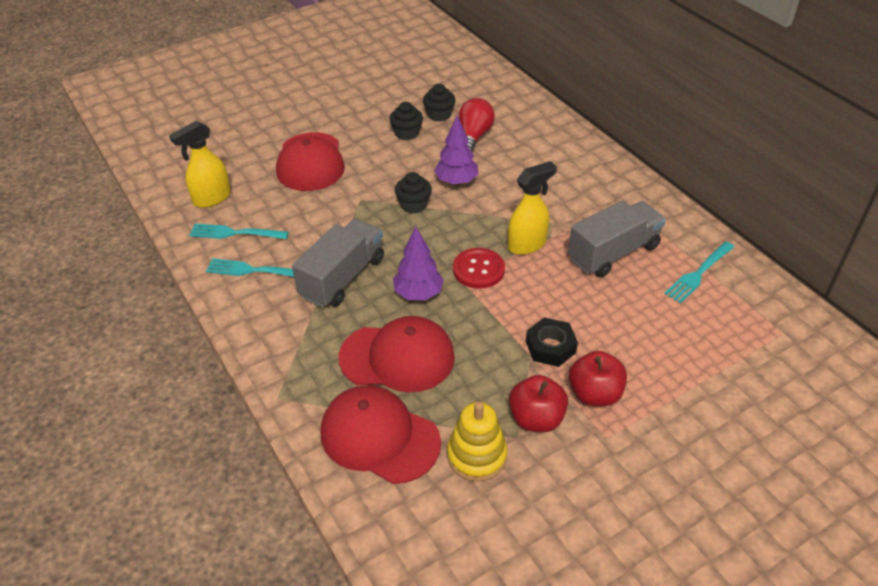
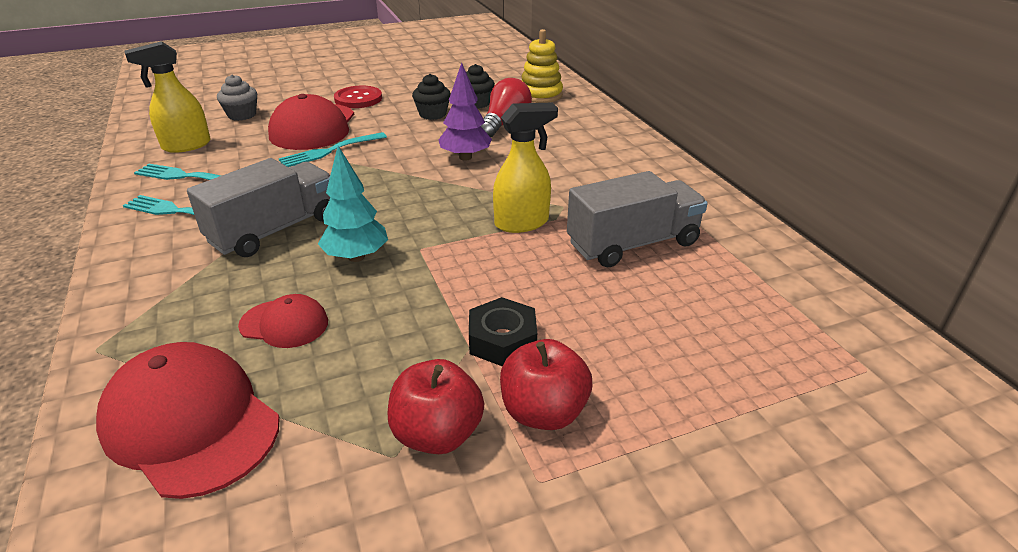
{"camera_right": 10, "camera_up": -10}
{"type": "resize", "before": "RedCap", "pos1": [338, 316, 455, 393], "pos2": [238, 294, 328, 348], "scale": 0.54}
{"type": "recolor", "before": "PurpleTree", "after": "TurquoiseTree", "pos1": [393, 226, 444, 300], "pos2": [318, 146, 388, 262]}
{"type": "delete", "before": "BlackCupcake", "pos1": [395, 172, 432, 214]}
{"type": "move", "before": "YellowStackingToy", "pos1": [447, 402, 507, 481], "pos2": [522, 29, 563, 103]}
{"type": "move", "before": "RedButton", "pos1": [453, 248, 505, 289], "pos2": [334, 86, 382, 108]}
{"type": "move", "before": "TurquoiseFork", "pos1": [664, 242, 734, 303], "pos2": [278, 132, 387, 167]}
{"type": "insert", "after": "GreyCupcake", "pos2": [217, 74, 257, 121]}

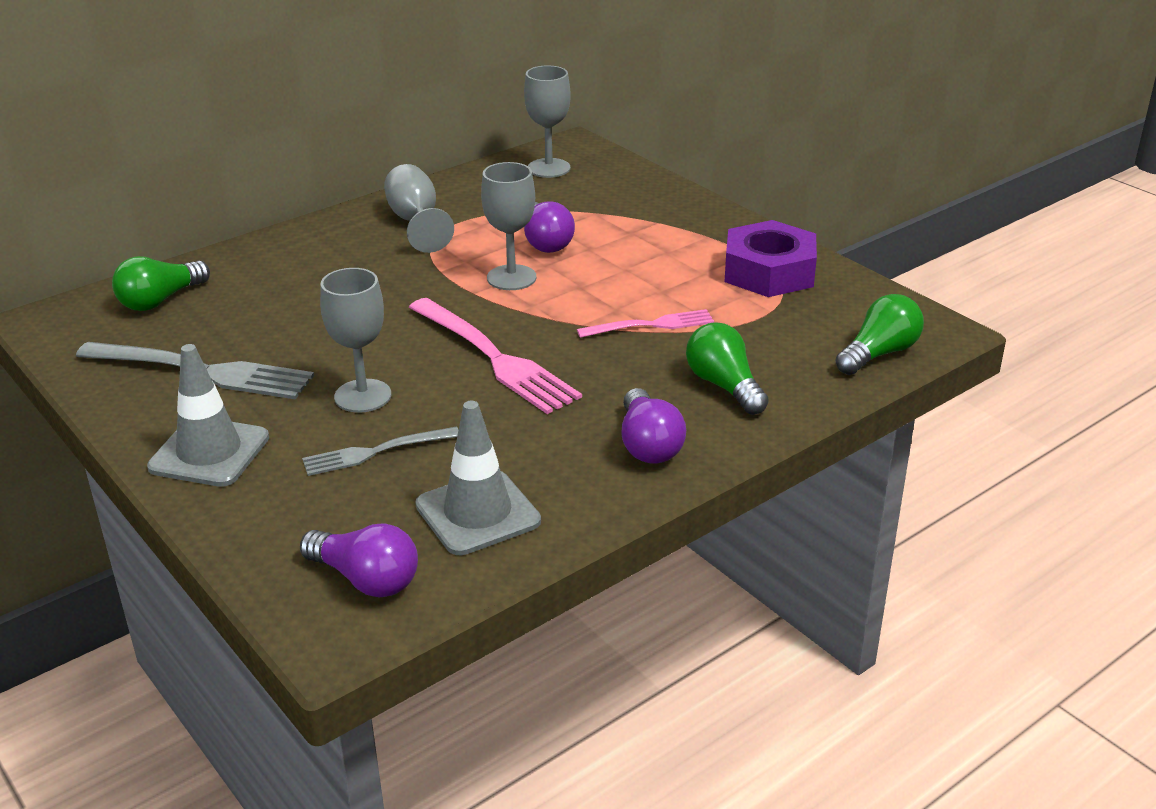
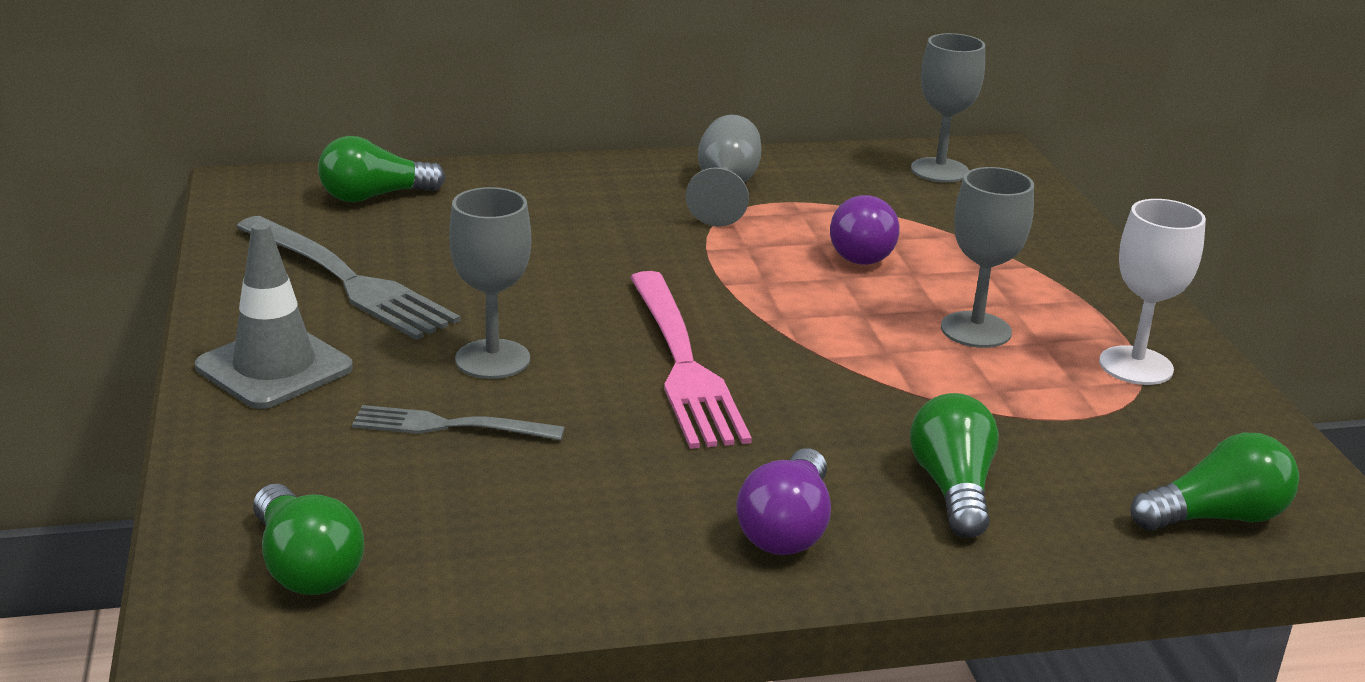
{"camera_right": 25, "camera_up": -5}
{"type": "recolor", "before": "PurpleLightBulb", "after": "GreenLightBulb", "pos1": [300, 523, 418, 597], "pos2": [253, 484, 364, 595]}
{"type": "delete", "before": "GreyTrafficCone", "pos1": [415, 401, 541, 555]}
{"type": "move", "before": "GreyGoblet", "pos1": [481, 162, 537, 290], "pos2": [941, 167, 1034, 348]}
{"type": "delete", "before": "PinkFork", "pos1": [577, 309, 714, 338]}
{"type": "replace", "before": "PurpleNut", "after": "WhiteGoblet", "pos1": [724, 220, 817, 297], "pos2": [1099, 199, 1206, 385]}

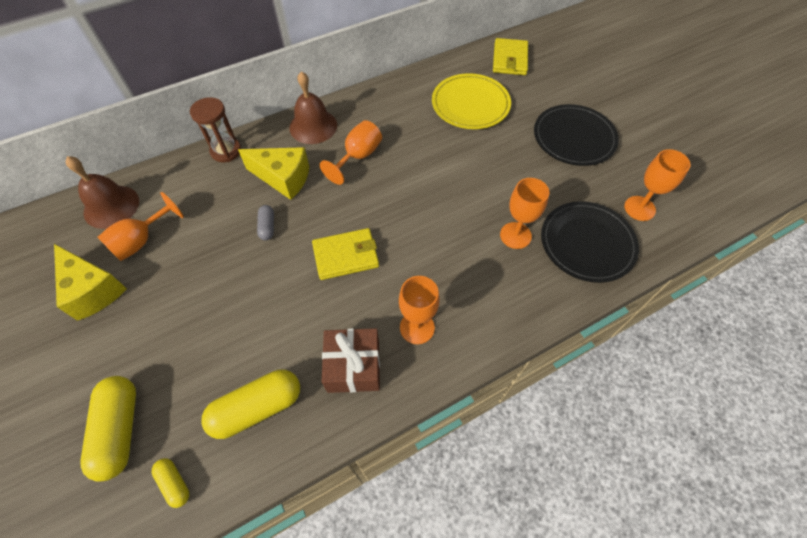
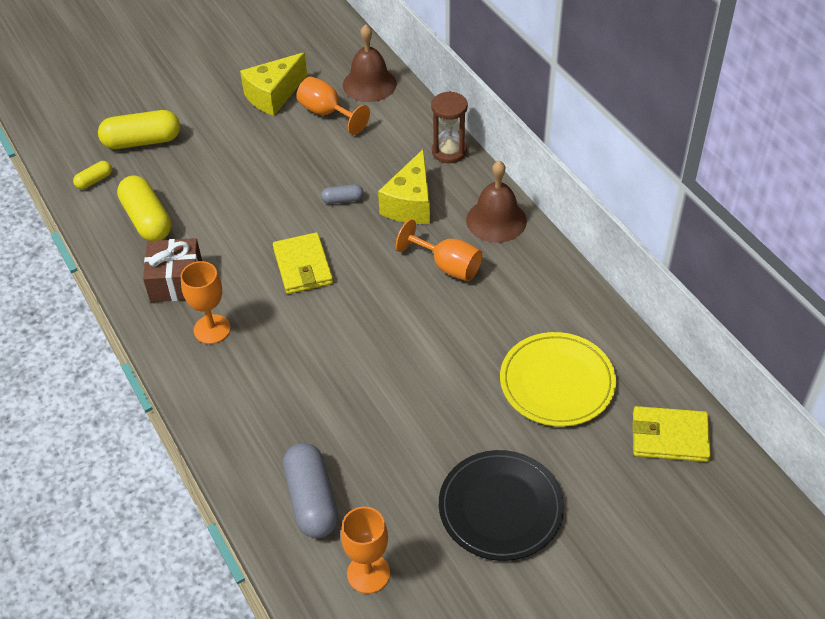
{"camera_right": 90, "camera_up": -10}
{"type": "delete", "before": "OrangeGoblet", "pos1": [500, 178, 549, 249]}
{"type": "replace", "before": "BlackPlate", "after": "GreyCapsule", "pos1": [541, 201, 639, 283], "pos2": [283, 443, 338, 538]}

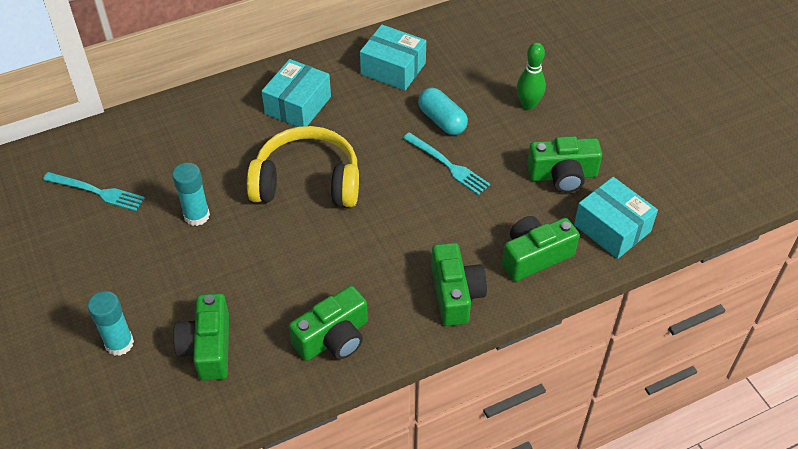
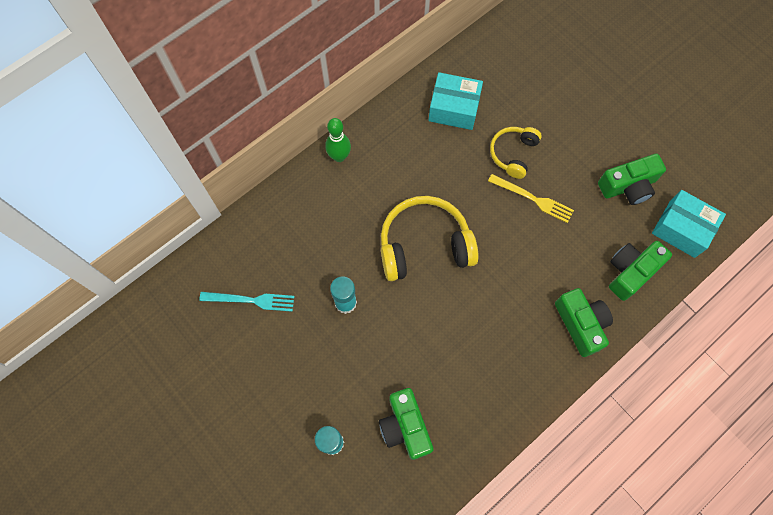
{"camera_right": -15, "camera_up": 20}
{"type": "delete", "before": "TurquoiseBox", "pos1": [261, 59, 331, 127]}
{"type": "delete", "before": "GreenCamera", "pos1": [289, 286, 368, 361]}
{"type": "recolor", "before": "TurquoiseFork", "after": "YellowFork", "pos1": [403, 132, 490, 195], "pos2": [488, 174, 574, 223]}
{"type": "replace", "before": "TurquoiseCapsule", "after": "YellowHeadphones", "pos1": [418, 88, 468, 135], "pos2": [490, 127, 542, 179]}
{"type": "move", "before": "GreenBowlingPin", "pos1": [517, 43, 546, 110], "pos2": [325, 118, 351, 162]}

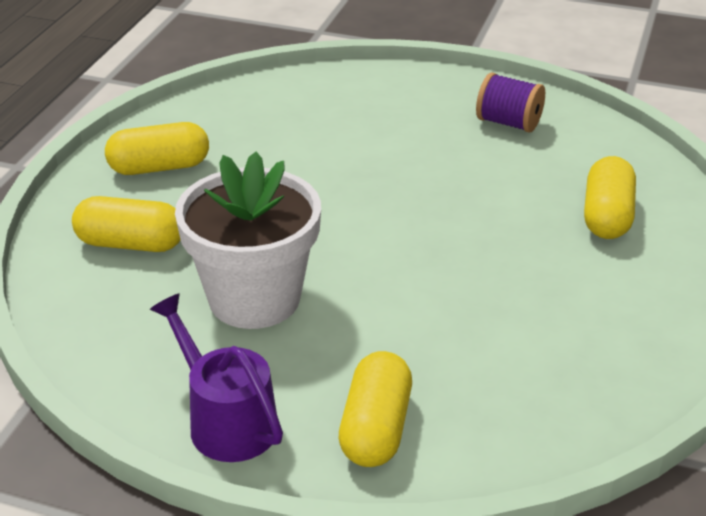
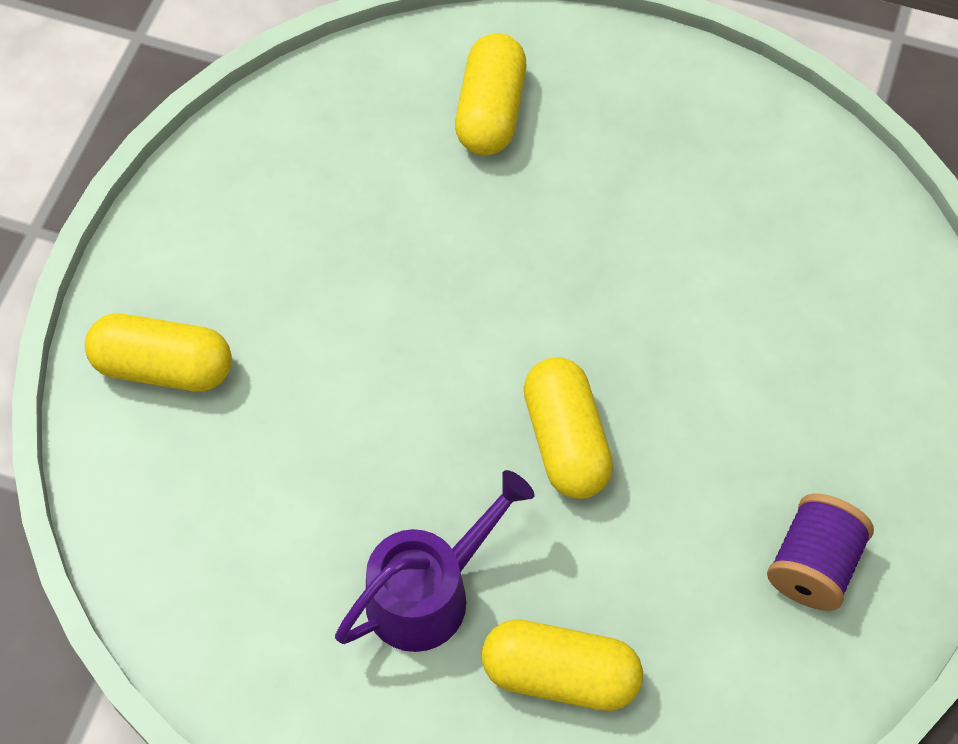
{"camera_right": 90, "camera_up": 25}
{"type": "move", "before": "YellowCapsule", "pos1": [105, 122, 209, 175], "pos2": [523, 357, 613, 499]}
{"type": "move", "before": "PurpleWateringCan", "pos1": [150, 294, 283, 462], "pos2": [335, 470, 534, 652]}
{"type": "delete", "before": "WhiteFlowerPot", "pos1": [175, 152, 321, 329]}

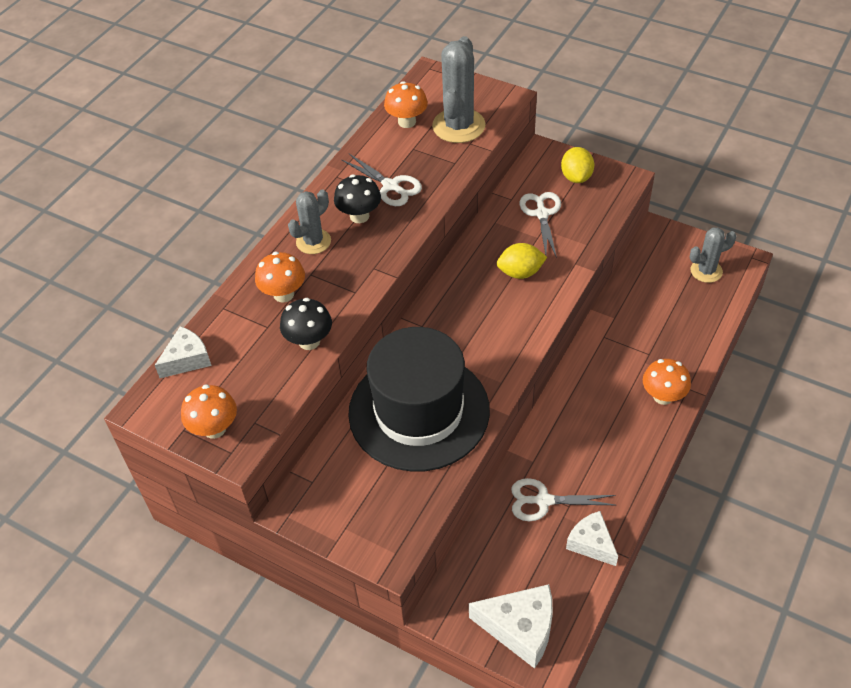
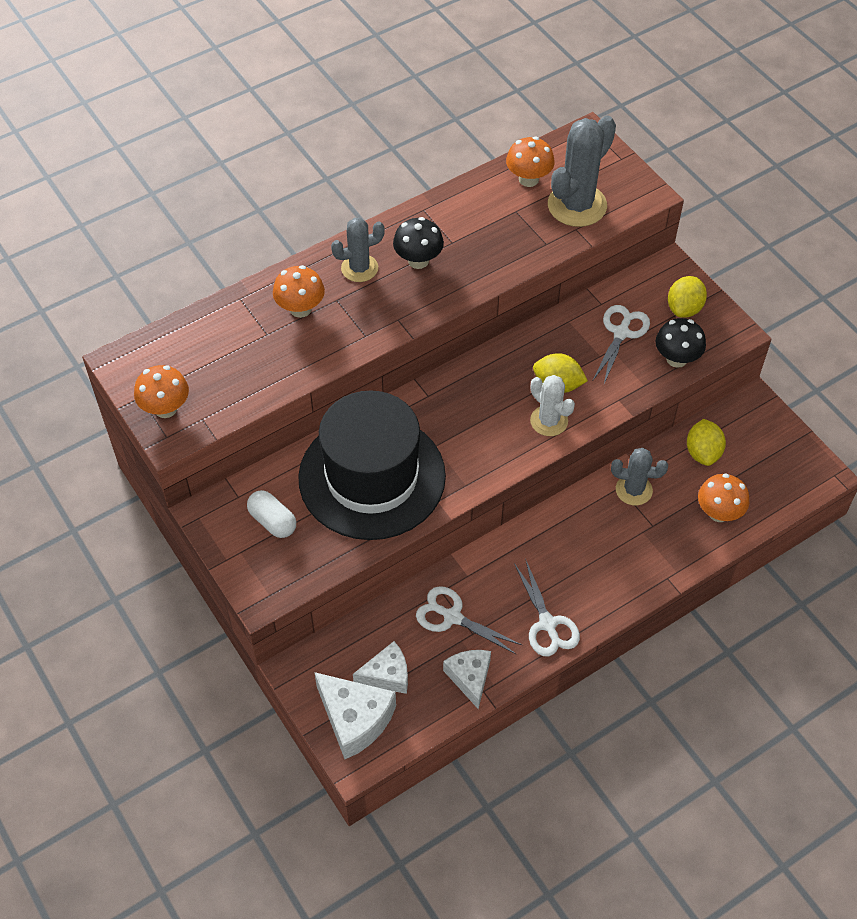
{"camera_right": 25, "camera_up": 5}
{"type": "move", "before": "WhiteCheese", "pos1": [155, 326, 212, 378], "pos2": [353, 641, 408, 694]}
{"type": "move", "before": "BlackMushroom", "pos1": [280, 298, 332, 350], "pos2": [656, 318, 706, 368]}
{"type": "move", "before": "WhiteScissors", "pos1": [341, 154, 422, 206], "pos2": [514, 558, 580, 656]}
{"type": "move", "before": "OrangeMushroom", "pos1": [643, 359, 691, 405], "pos2": [698, 473, 749, 522]}
{"type": "move", "before": "GreyCactus", "pos1": [690, 227, 736, 283], "pos2": [611, 448, 668, 506]}
{"type": "insert", "after": "WhiteCapsule", "pos2": [247, 490, 296, 538]}
{"type": "insert", "after": "WhiteCactus", "pos2": [530, 375, 575, 436]}
{"type": "insert", "after": "YellowLemon", "pos2": [687, 419, 726, 466]}

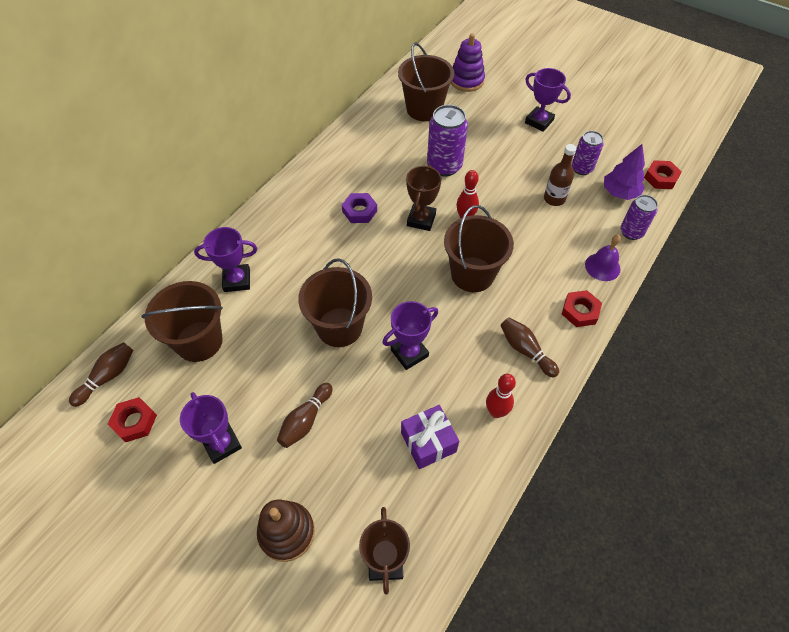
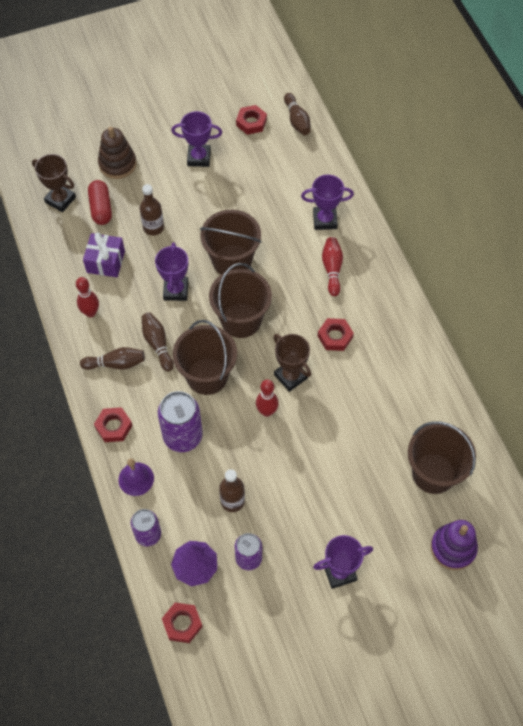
{"camera_right": 125, "camera_up": 5}
{"type": "move", "before": "BrownBucket", "pos1": [142, 281, 223, 362], "pos2": [209, 263, 272, 338]}
{"type": "rotate", "before": "PurpleTrophy", "pos1": [194, 227, 257, 292], "pos2": [301, 175, 354, 230], "turn": 60}
{"type": "move", "before": "BrownBowlingPin", "pos1": [277, 383, 333, 448], "pos2": [142, 312, 174, 372]}
{"type": "recolor", "before": "PurpleNut", "after": "RedNut", "pos1": [342, 193, 377, 223], "pos2": [318, 318, 354, 351]}
{"type": "move", "before": "PurpleCan", "pos1": [427, 105, 468, 176], "pos2": [158, 391, 203, 452]}
{"type": "insert", "after": "RedCapsule", "pos2": [88, 180, 112, 225]}
{"type": "insert", "after": "BrownBottle", "pos2": [140, 184, 164, 236]}
{"type": "insert", "after": "RedBowlingPin", "pos2": [322, 237, 343, 296]}

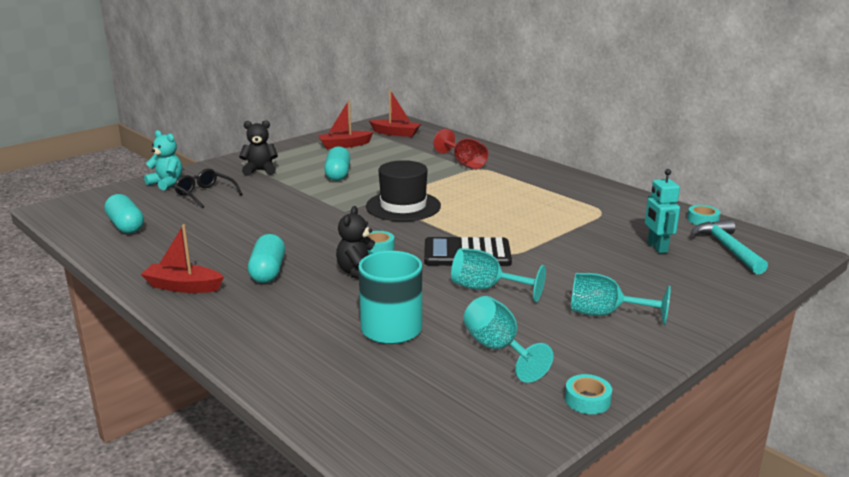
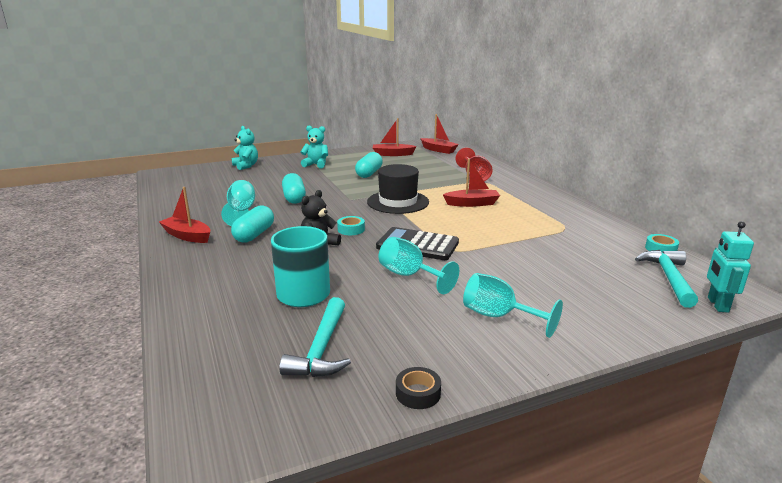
{"camera_right": 20, "camera_up": 0}
{"type": "move", "before": "TurquoiseCapsule", "pos1": [105, 194, 144, 234], "pos2": [282, 173, 306, 204]}
{"type": "delete", "before": "BlackGlasses", "pos1": [174, 169, 242, 208]}
{"type": "recolor", "before": "BlackTeddyBear", "after": "TurquoiseTeddyBear", "pos1": [239, 120, 278, 176], "pos2": [301, 125, 328, 168]}
{"type": "move", "before": "TurquoiseGoblet", "pos1": [463, 296, 554, 383], "pos2": [221, 180, 255, 226]}
{"type": "recolor", "before": "TurquoiseTape", "after": "BlackTape", "pos1": [565, 374, 612, 414], "pos2": [396, 367, 441, 409]}
{"type": "move", "before": "TurquoiseRobot", "pos1": [645, 169, 680, 253], "pos2": [707, 221, 754, 313]}
{"type": "insert", "after": "TurquoiseHammer", "pos2": [279, 297, 351, 377]}
{"type": "insert", "after": "RedBoat", "pos2": [443, 159, 500, 207]}

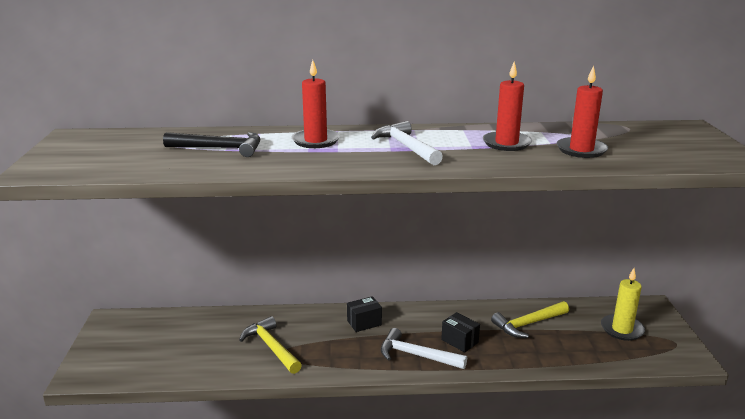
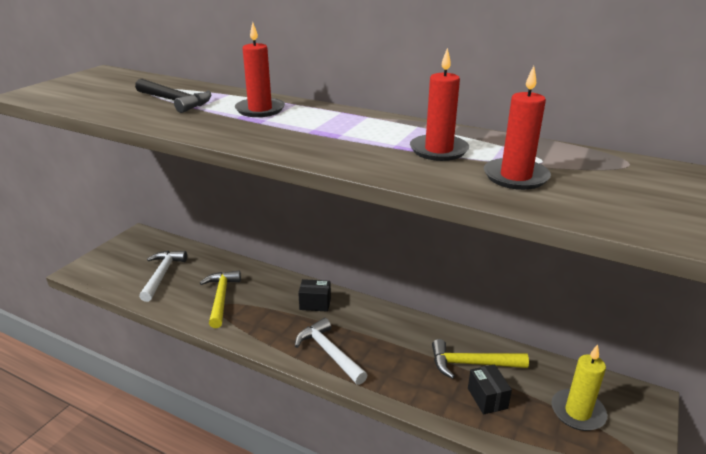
{"camera_right": 30, "camera_up": 5}
{"type": "move", "before": "WhiteHammer", "pos1": [371, 121, 443, 165], "pos2": [139, 251, 187, 302]}
{"type": "move", "before": "BlackBox", "pos1": [441, 312, 480, 352], "pos2": [468, 364, 512, 414]}

